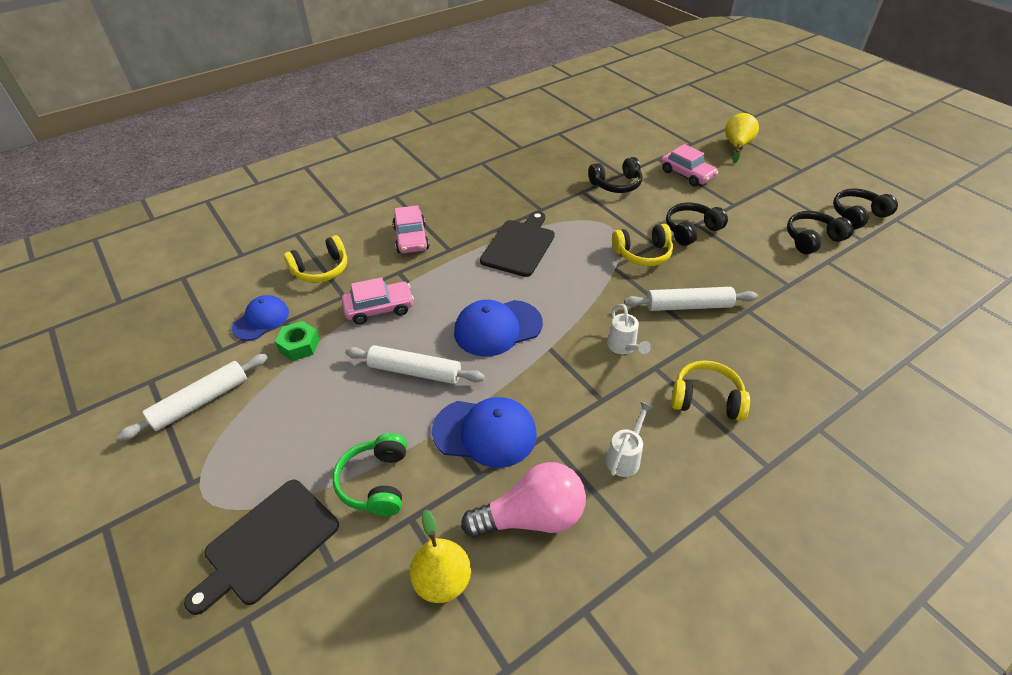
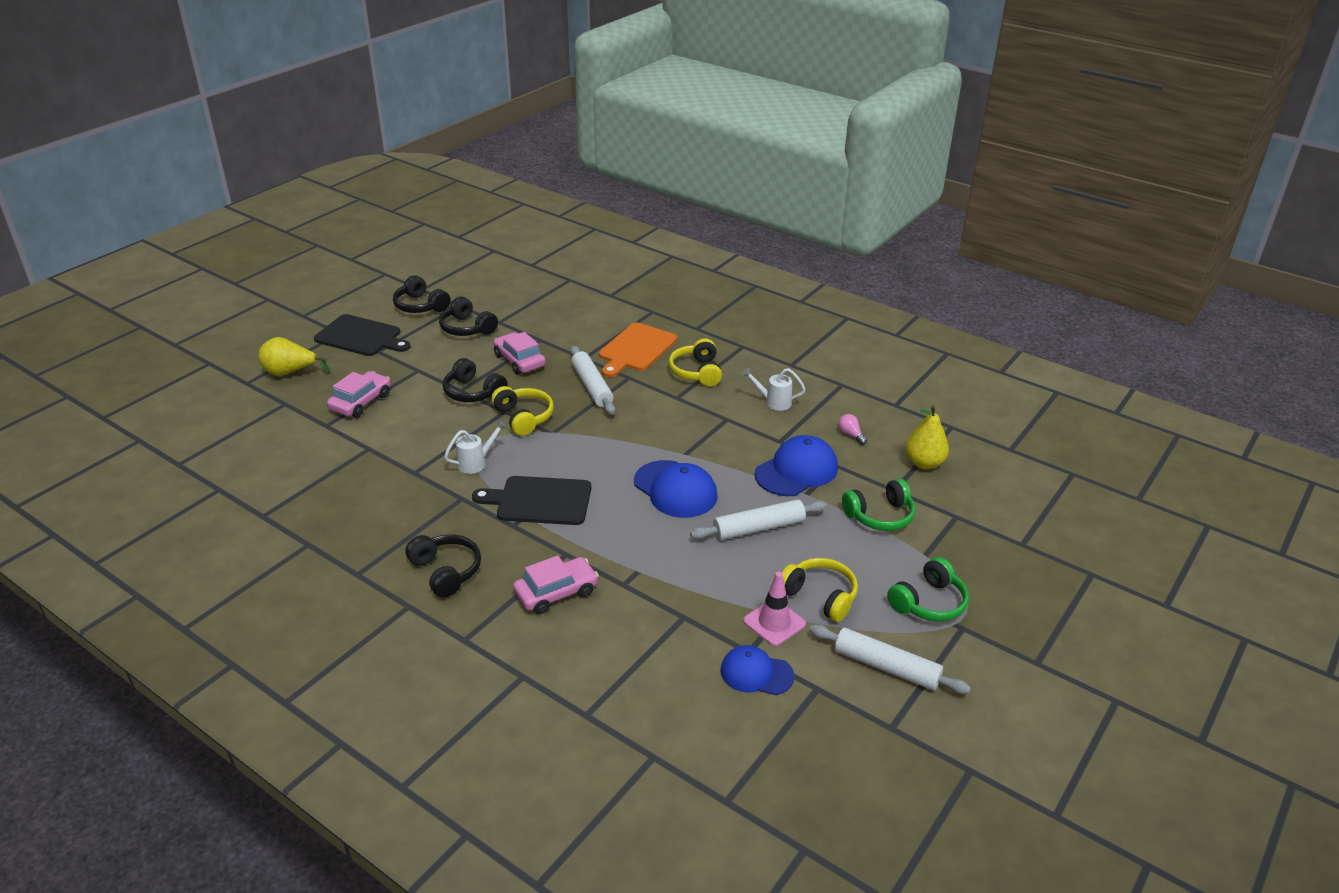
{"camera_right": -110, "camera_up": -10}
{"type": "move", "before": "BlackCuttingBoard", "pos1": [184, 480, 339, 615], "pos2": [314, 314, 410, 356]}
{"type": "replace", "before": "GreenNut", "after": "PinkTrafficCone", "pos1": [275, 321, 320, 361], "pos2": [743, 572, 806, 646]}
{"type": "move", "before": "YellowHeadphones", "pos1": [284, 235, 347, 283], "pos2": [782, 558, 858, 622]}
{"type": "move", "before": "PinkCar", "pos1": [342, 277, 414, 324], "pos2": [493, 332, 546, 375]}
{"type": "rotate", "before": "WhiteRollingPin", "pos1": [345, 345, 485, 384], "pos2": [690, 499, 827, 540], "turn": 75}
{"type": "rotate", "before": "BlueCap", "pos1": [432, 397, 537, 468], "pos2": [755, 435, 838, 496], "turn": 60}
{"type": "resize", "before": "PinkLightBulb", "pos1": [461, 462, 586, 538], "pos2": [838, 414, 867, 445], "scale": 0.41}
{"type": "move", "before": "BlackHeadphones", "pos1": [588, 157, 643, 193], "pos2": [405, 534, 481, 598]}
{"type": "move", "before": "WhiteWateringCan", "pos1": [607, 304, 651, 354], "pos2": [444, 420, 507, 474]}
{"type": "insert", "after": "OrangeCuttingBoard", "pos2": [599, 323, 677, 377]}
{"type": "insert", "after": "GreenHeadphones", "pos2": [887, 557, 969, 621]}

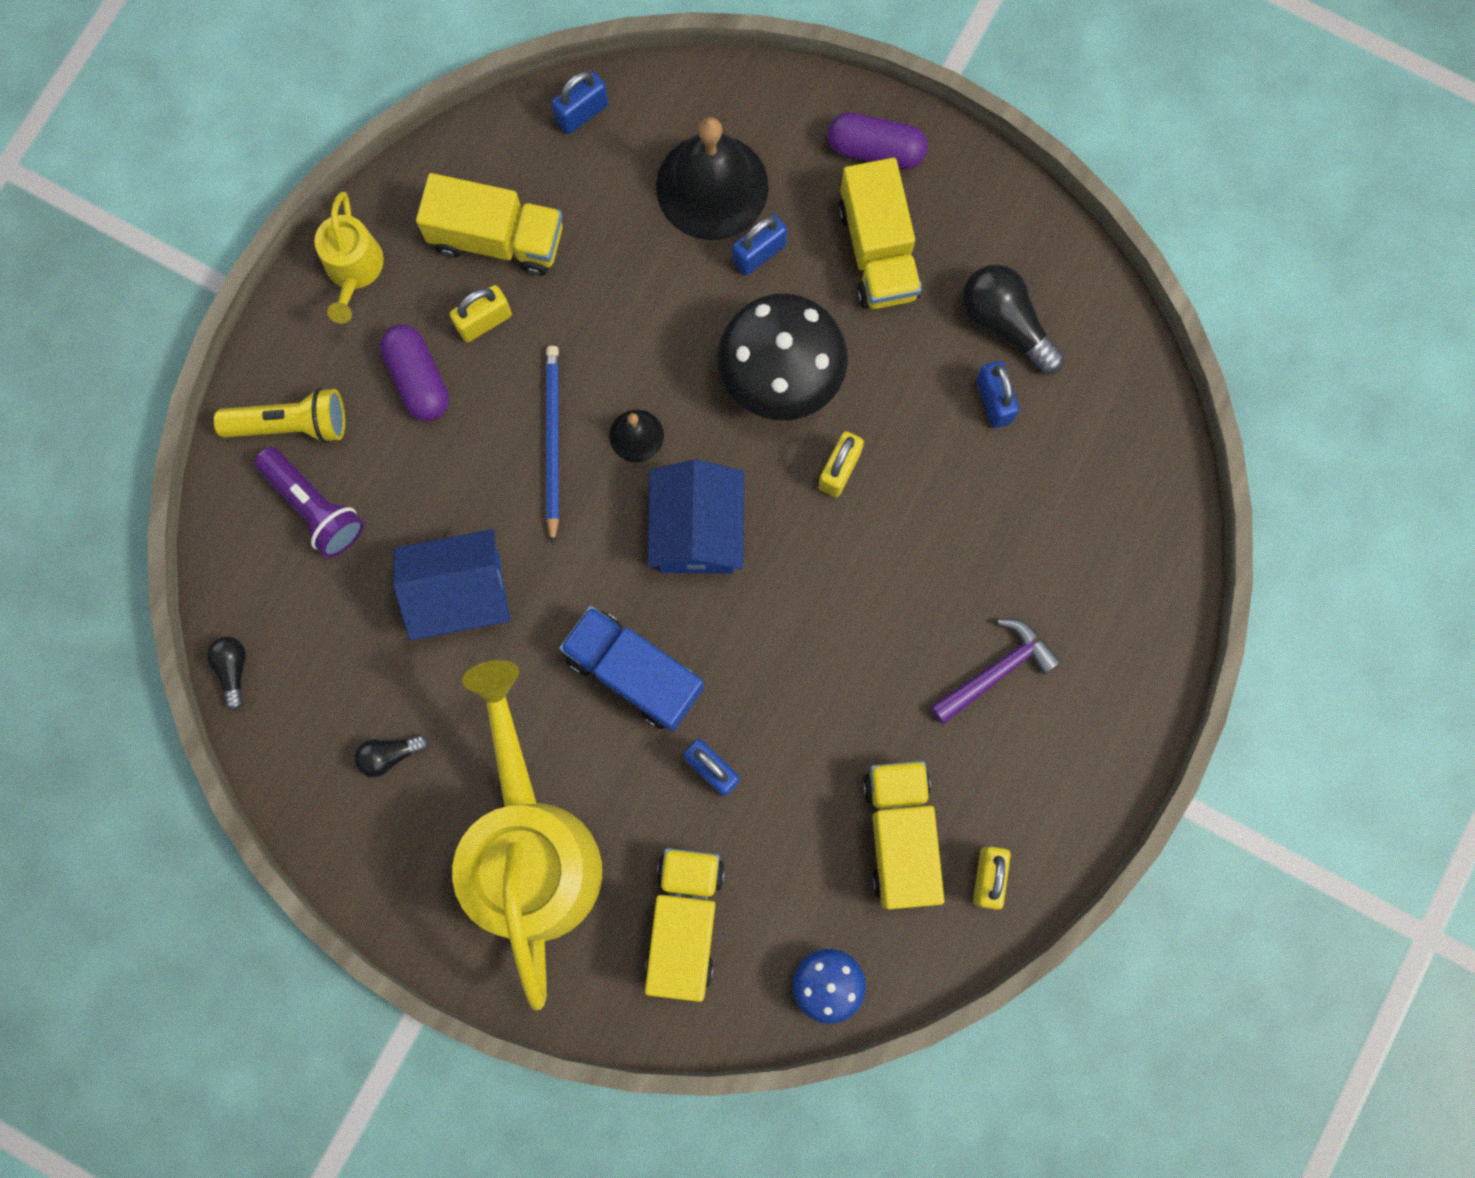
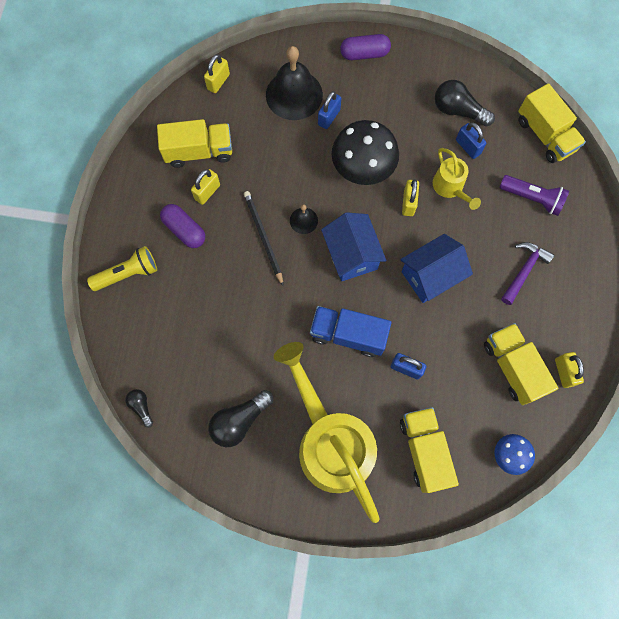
{"camera_right": -20, "camera_up": -5}
{"type": "move", "before": "PurpleFlashlight", "pos1": [254, 447, 364, 558], "pos2": [499, 175, 569, 216]}
{"type": "move", "before": "YellowWateringCan", "pos1": [314, 192, 384, 324], "pos2": [433, 148, 481, 210]}
{"type": "resize", "before": "BlackLightBulb", "pos1": [354, 735, 429, 777], "pos2": [208, 390, 273, 447], "scale": 1.8}
{"type": "move", "before": "BlueHouse", "pos1": [393, 529, 510, 640], "pos2": [400, 234, 473, 303]}
{"type": "recolor", "before": "BluePencil", "after": "BlackPencil", "pos1": [546, 346, 559, 545], "pos2": [244, 191, 283, 286]}
{"type": "recolor", "before": "BluePadlock", "after": "YellowPadlock", "pos1": [551, 71, 608, 134], "pos2": [204, 54, 230, 93]}
{"type": "move", "before": "YellowTruck", "pos1": [838, 158, 922, 309], "pos2": [518, 83, 586, 163]}

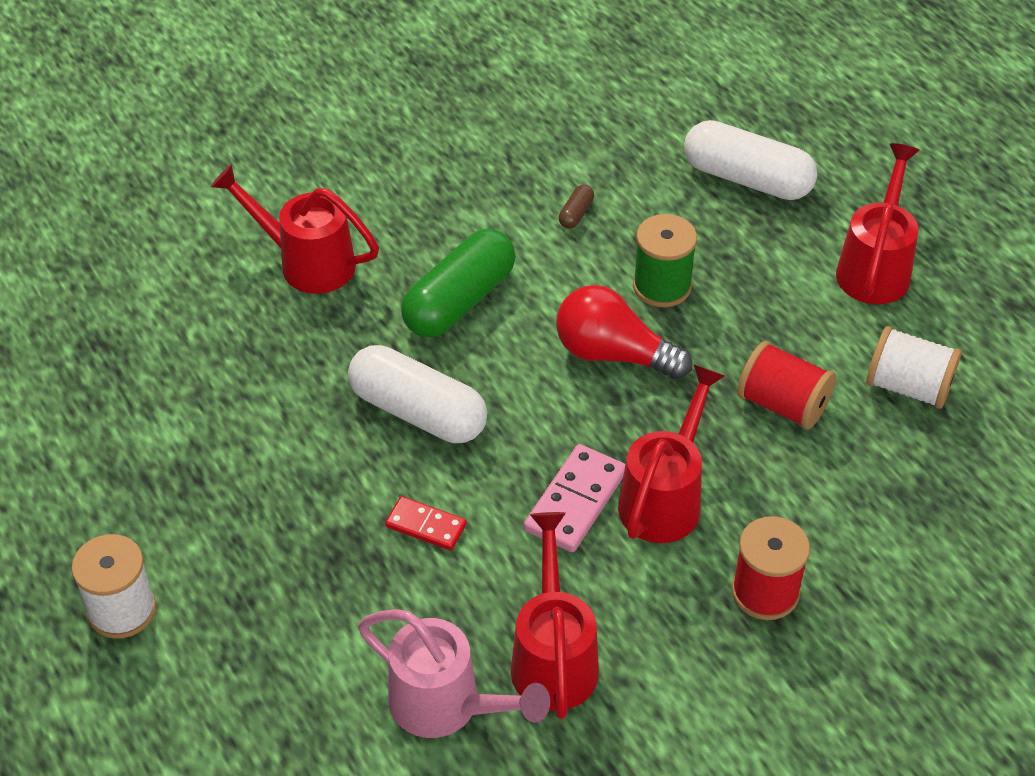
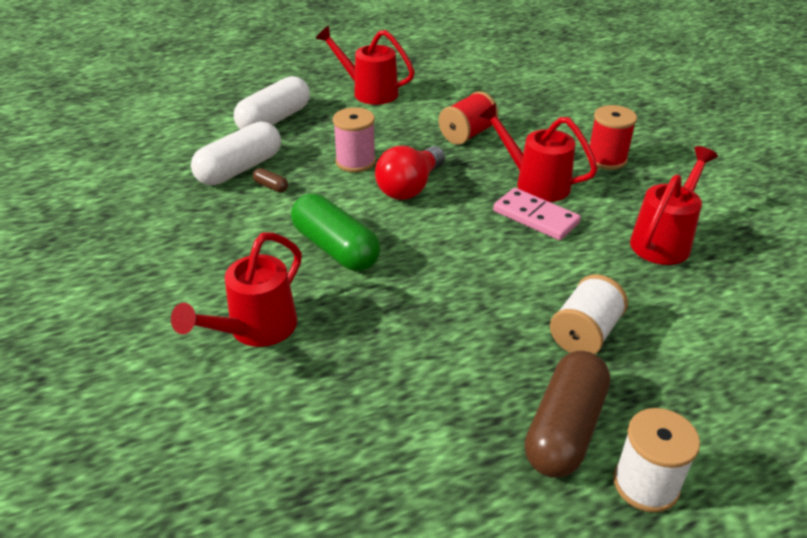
{"camera_right": -80, "camera_up": -10}
{"type": "move", "before": "WhiteCapsule", "pos1": [348, 345, 487, 443], "pos2": [191, 122, 281, 185]}
{"type": "delete", "before": "PinkWateringCan", "pos1": [358, 609, 550, 738]}
{"type": "delete", "before": "RedDomino", "pos1": [385, 496, 467, 550]}
{"type": "rotate", "before": "RedWateringCan", "pos1": [511, 512, 599, 719], "pos2": [630, 146, 718, 265], "turn": 120}
{"type": "recolor", "before": "GreenSpool", "after": "PinkSpool", "pos1": [633, 214, 697, 307], "pos2": [333, 107, 376, 172]}
{"type": "move", "before": "WhiteSpool", "pos1": [866, 326, 962, 409], "pos2": [550, 274, 628, 354]}
{"type": "insert", "after": "BrownCapsule", "pos2": [525, 351, 610, 478]}

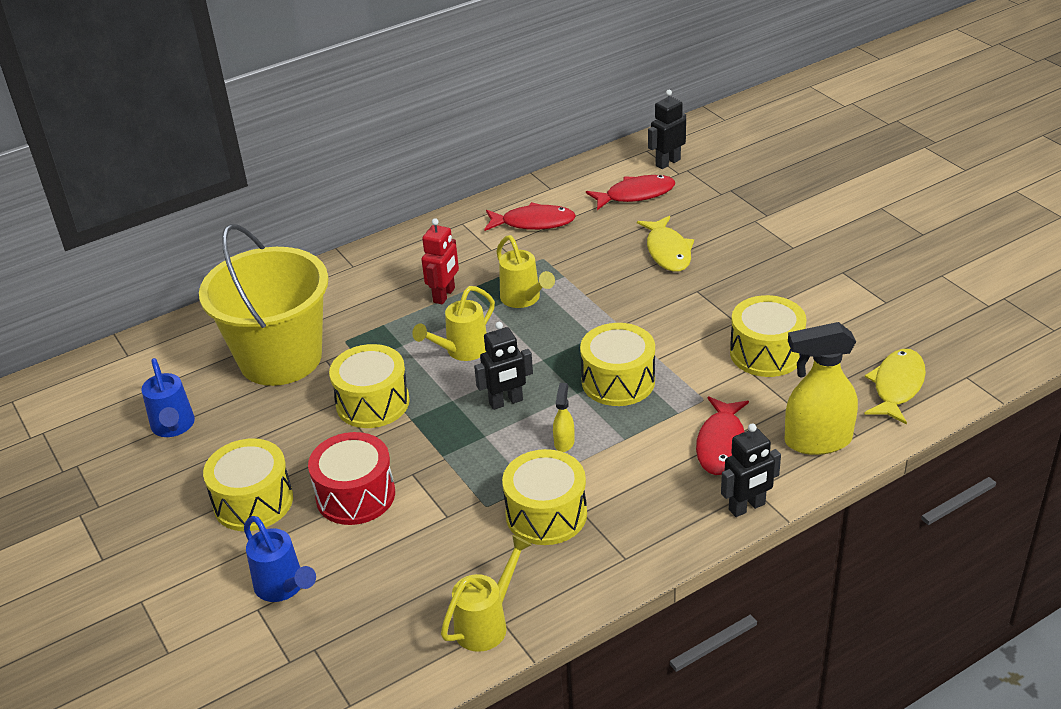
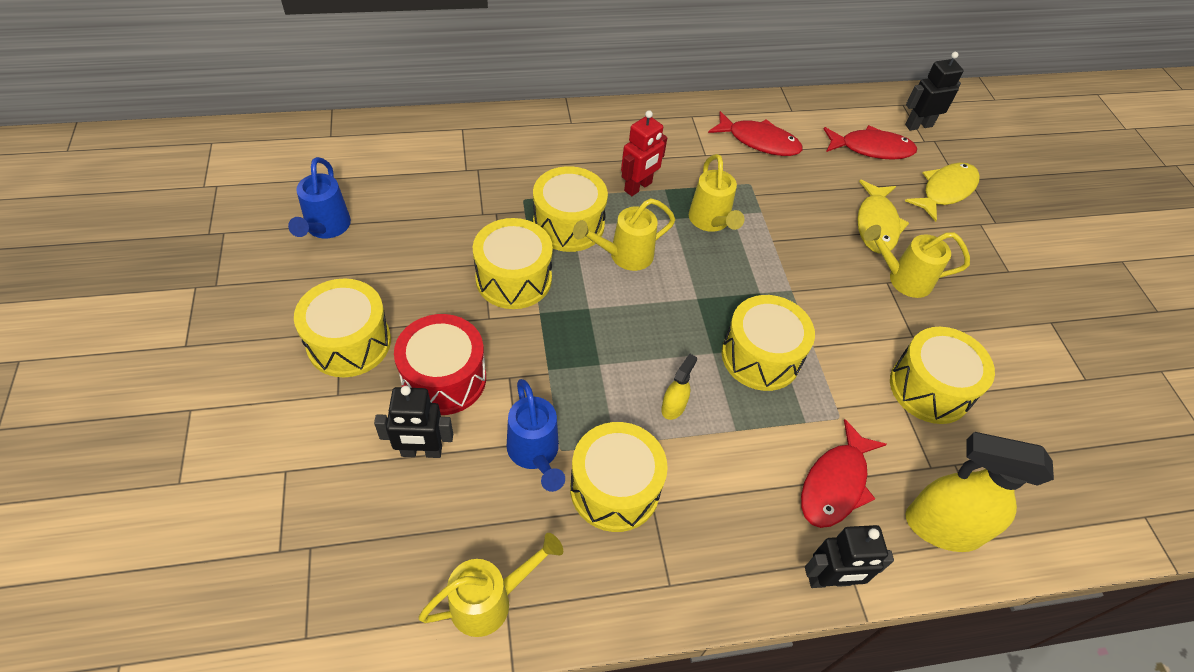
{"camera_right": 15, "camera_up": 15}
{"type": "delete", "before": "YellowBucket", "pos1": [199, 224, 329, 386]}
{"type": "move", "before": "BlueWateringCan", "pos1": [244, 516, 316, 602], "pos2": [507, 379, 565, 492]}
{"type": "move", "before": "BlackRobot", "pos1": [474, 322, 533, 410], "pos2": [374, 386, 453, 458]}
{"type": "move", "before": "YellowFish", "pos1": [865, 349, 926, 424], "pos2": [905, 162, 980, 222]}
{"type": "insert", "after": "YellowDrum", "pos2": [533, 166, 608, 252]}
{"type": "insert", "after": "YellowWateringCan", "pos2": [864, 225, 970, 298]}

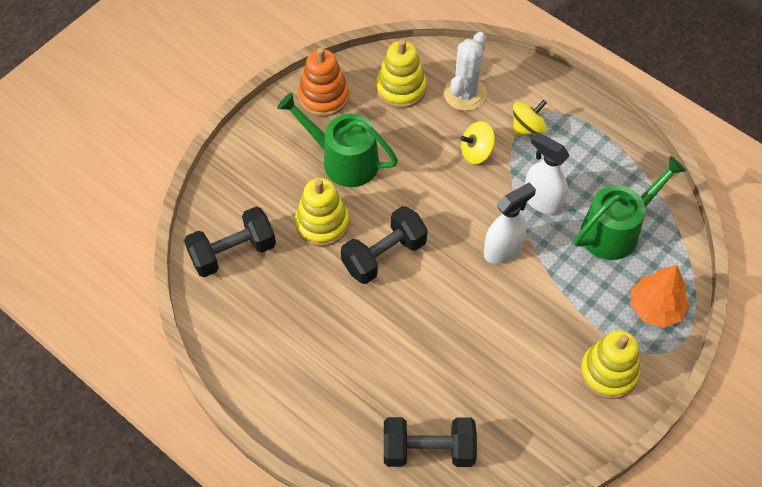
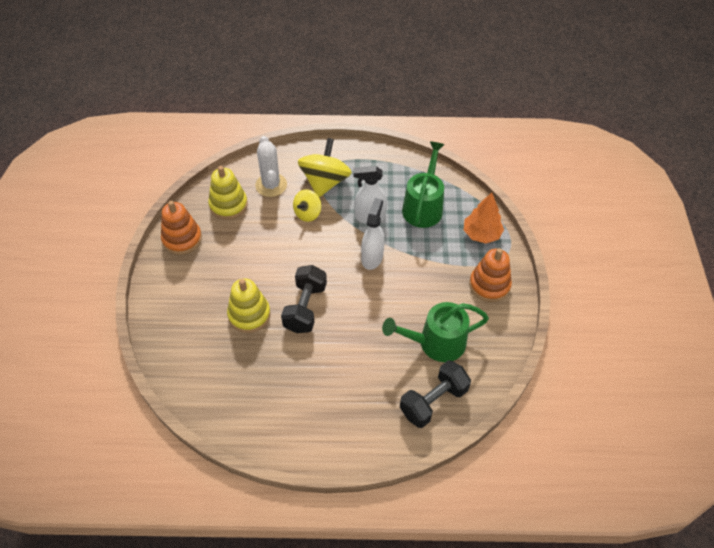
{"camera_right": -40, "camera_up": -5}
{"type": "delete", "before": "BlackDumbbell", "pos1": [184, 207, 276, 277]}
{"type": "move", "before": "GreenWateringCan", "pos1": [277, 93, 398, 187], "pos2": [382, 302, 489, 362]}
{"type": "resize", "before": "YellowSpinningTop", "pos1": [513, 100, 547, 136], "pos2": [298, 138, 352, 197], "scale": 1.75}
{"type": "recolor", "before": "YellowStackingToy", "after": "OrangeStackingToy", "pos1": [580, 330, 640, 399], "pos2": [469, 248, 512, 302]}

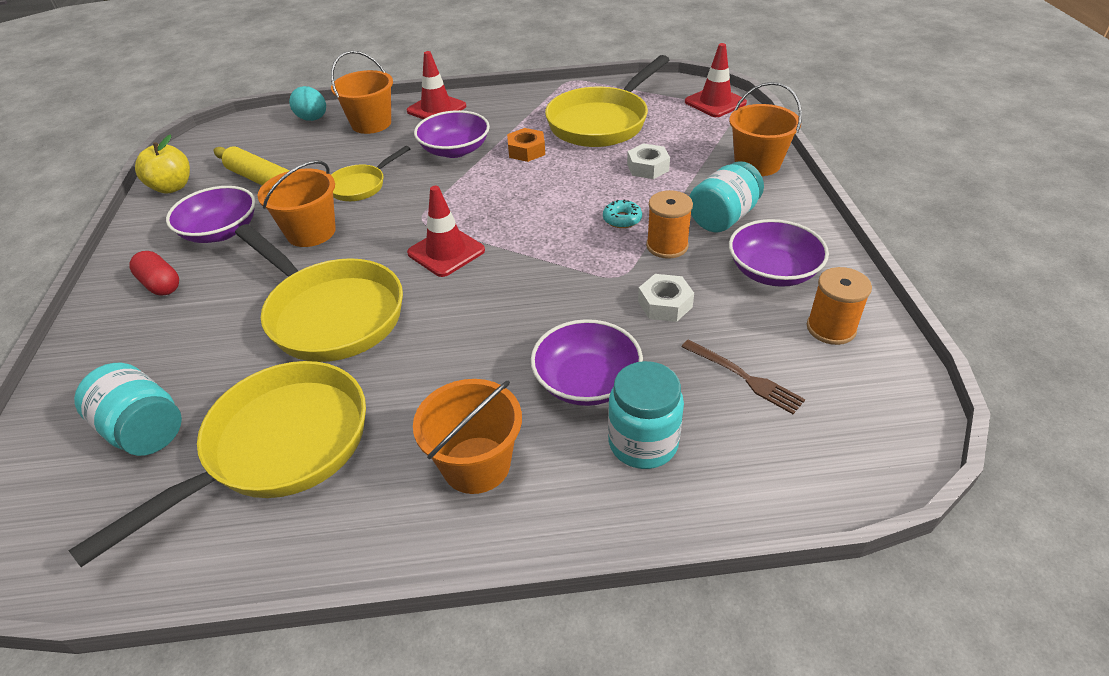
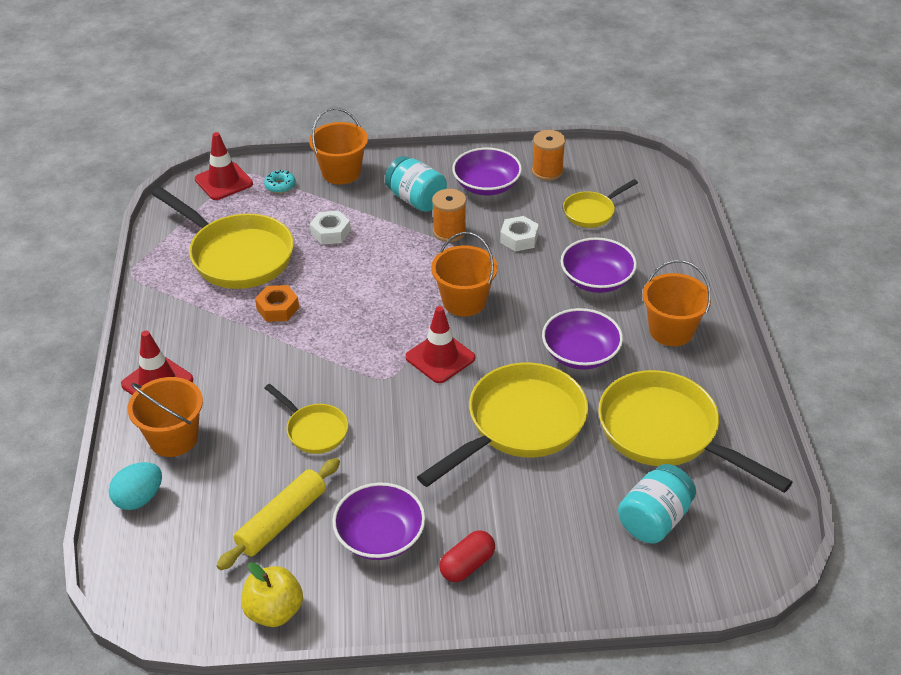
{"camera_right": -90, "camera_up": 0}
{"type": "move", "before": "OrangeBucket", "pos1": [257, 160, 336, 247], "pos2": [431, 232, 498, 316]}
{"type": "move", "before": "PurpleBowl", "pos1": [414, 110, 490, 158], "pos2": [542, 308, 623, 370]}
{"type": "move", "before": "TurquoiseDonut", "pos1": [603, 200, 642, 228], "pos2": [264, 170, 296, 193]}
{"type": "delete", "before": "TurquoiseJar", "pos1": [608, 361, 684, 469]}
{"type": "replace", "before": "BrownFork", "after": "YellowPan", "pos1": [681, 340, 805, 414], "pos2": [563, 179, 638, 228]}

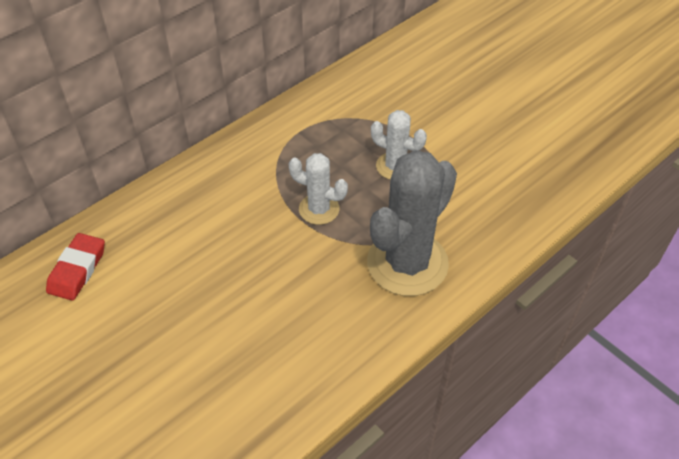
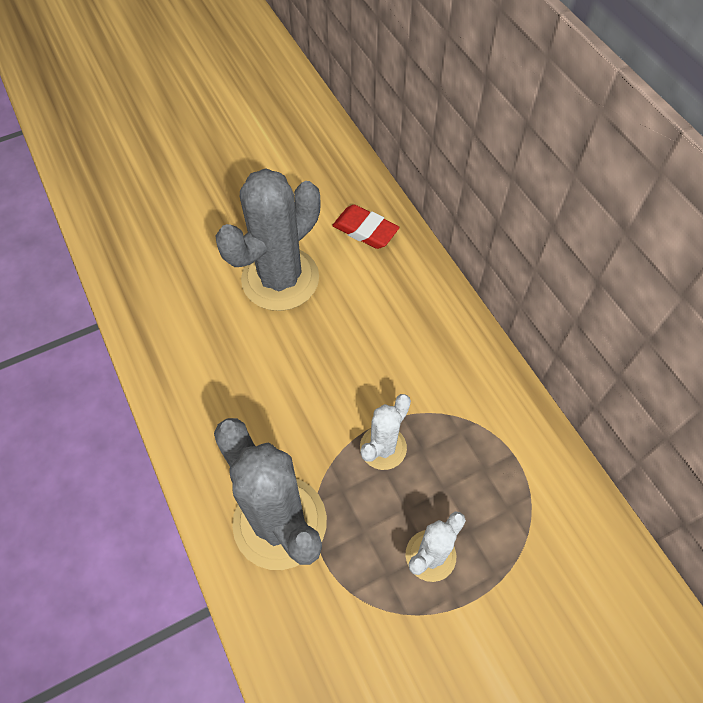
{"camera_right": 105, "camera_up": 10}
{"type": "insert", "after": "GreyCactus", "pos2": [216, 168, 321, 311]}

